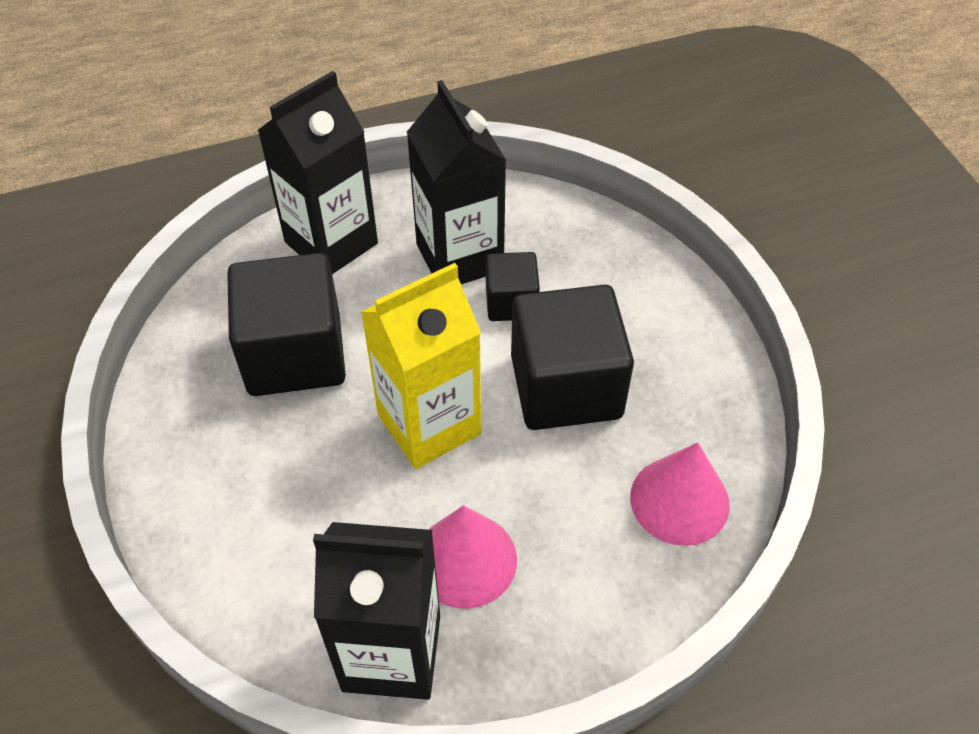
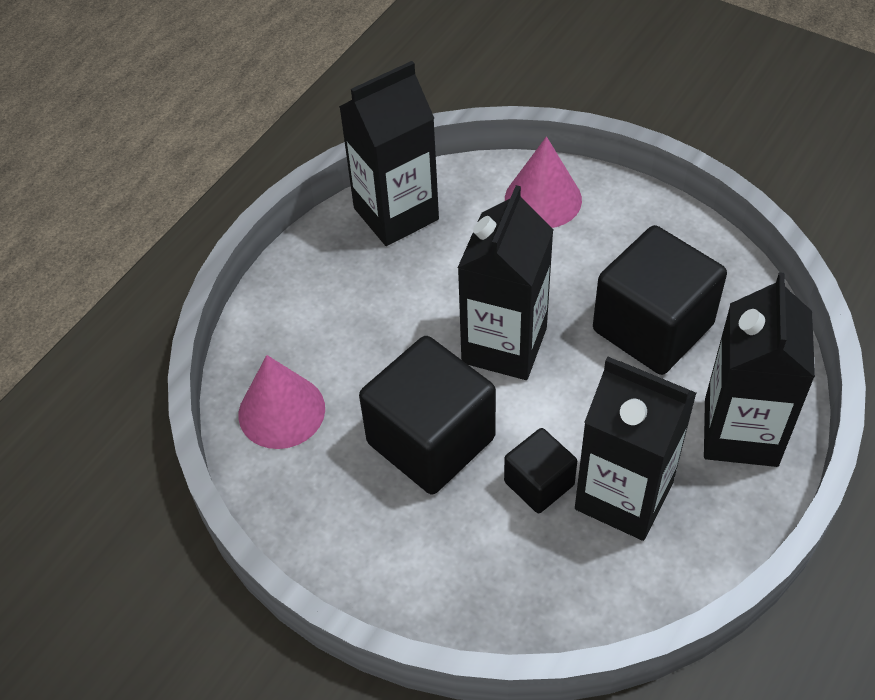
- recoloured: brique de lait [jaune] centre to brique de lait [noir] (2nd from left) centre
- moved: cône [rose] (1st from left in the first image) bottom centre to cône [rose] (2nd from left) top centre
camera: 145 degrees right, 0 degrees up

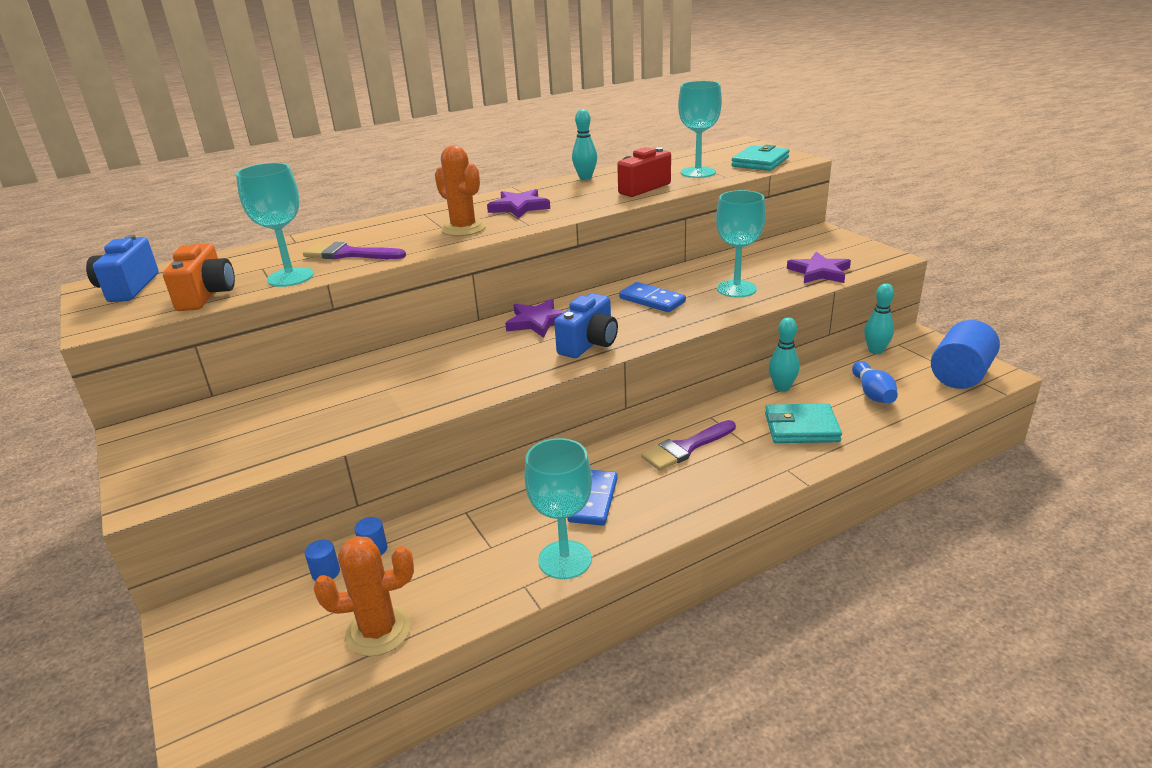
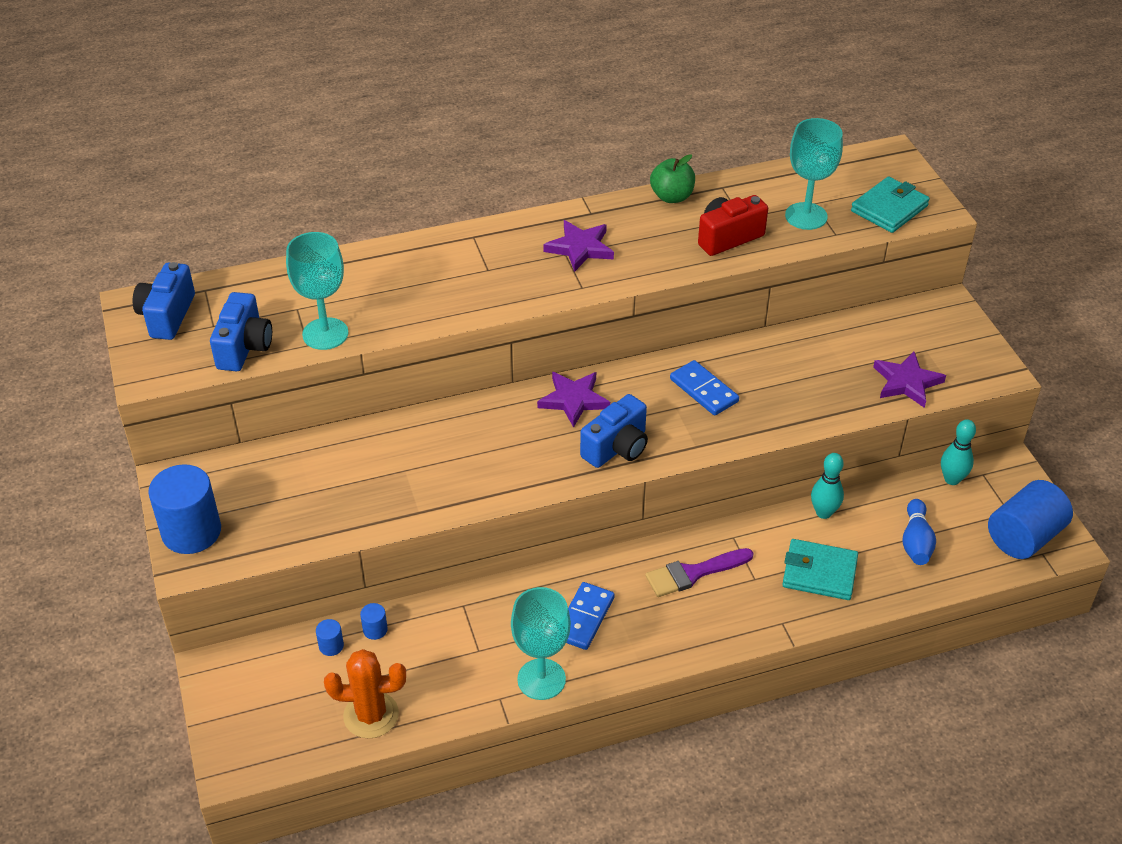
- recoloured: appareil photo [orange] middle left to appareil photo [bleu] (2nd from left) middle left
- removed: pinceau [violet] (1st from left) top left
- removed: cactus [orange] (2nd from left) top centre
- replaced: quille [turquoise] (1st from left) top centre to pomme [vert] top centre
- removed: verre à pied [turquoise] (4th from left) top centre
- added: cylindre [bleu] (1st from left) middle left
camera: 10 degrees right, 15 degrees up

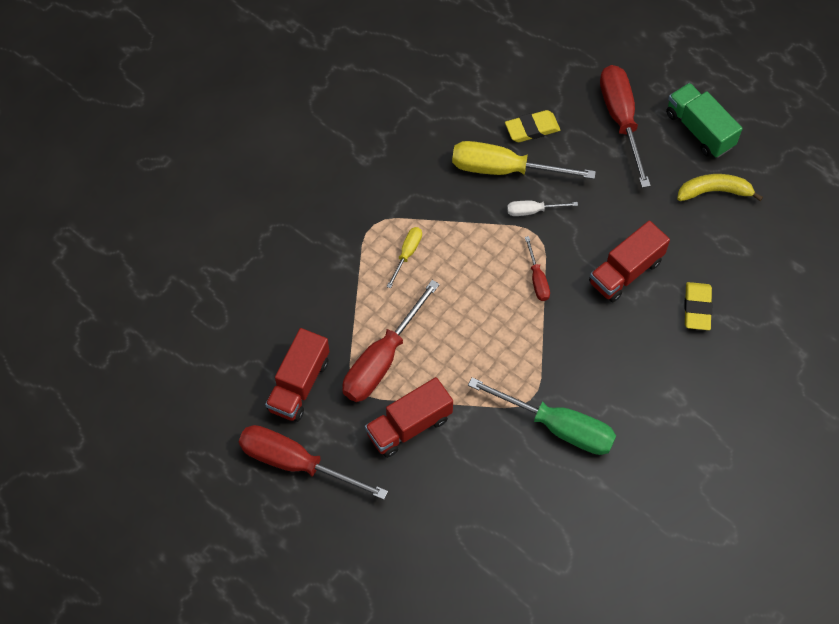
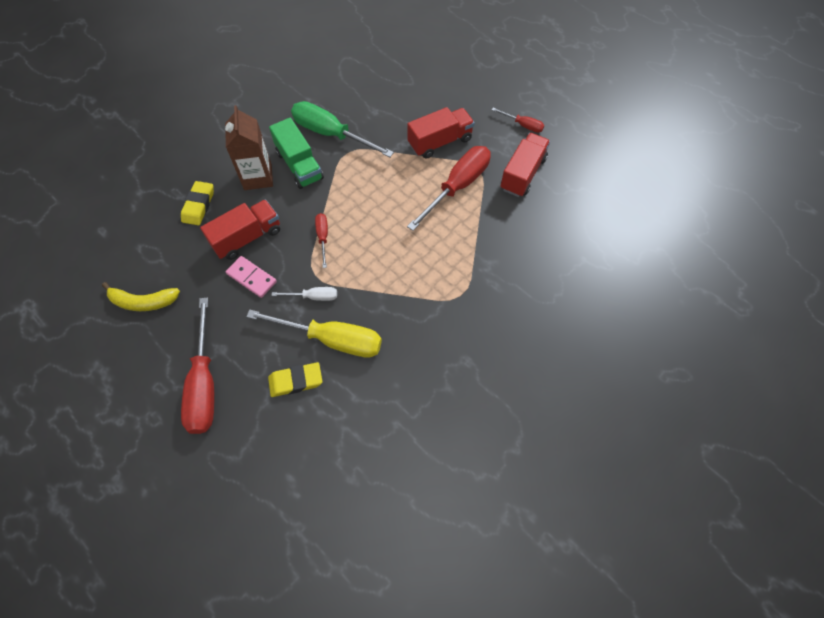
- resized: tournevis [rouge] (1st from left in the first image) bottom centre = top centre x0.49
- removed: tournevis [jaune] (1st from left) centre
- moved: camion [vert] top right to top centre
- added: brique de lait [marron] top left
- added: domino [rose] middle left
camera: 175 degrees left, 0 degrees up

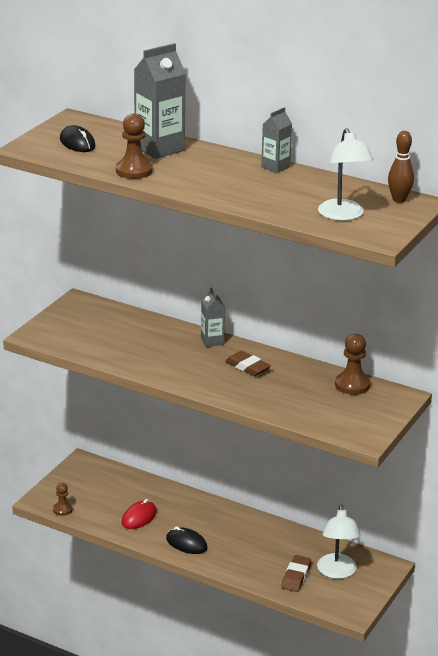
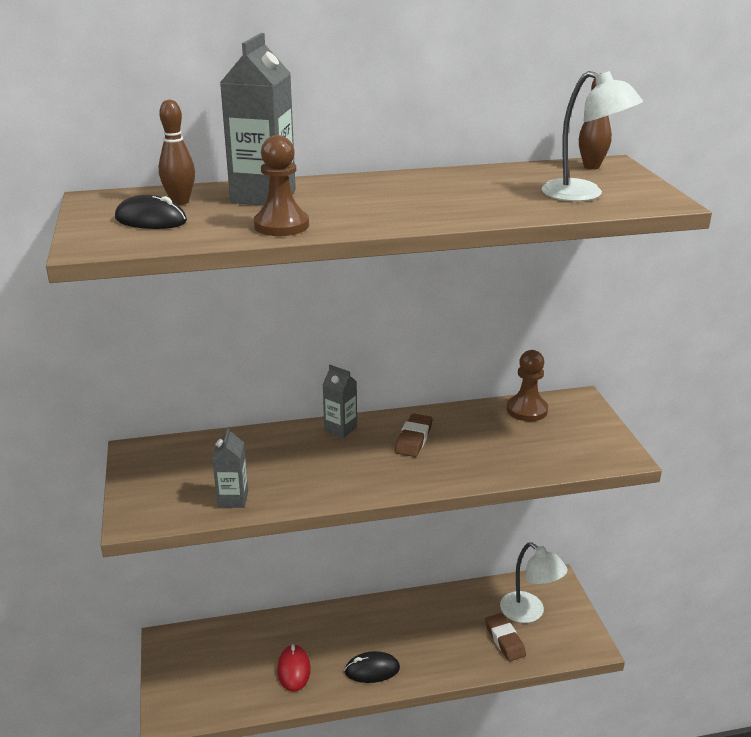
- removed: pion [marron] (1st from left) bottom left
- turned: gomme [marron] (1st from left) centre = centre 75 degrees counterclockwise
- moved: brique de lait [gris] (3rd from left in the first image) top centre to brique de lait [gris] (1st from left) middle left
- added: quille [marron] (1st from left) top left
camera: 40 degrees left, 0 degrees up

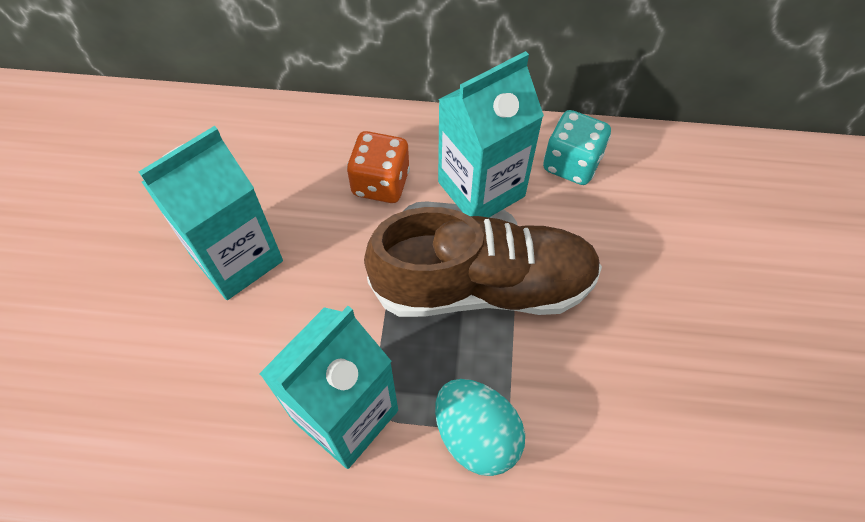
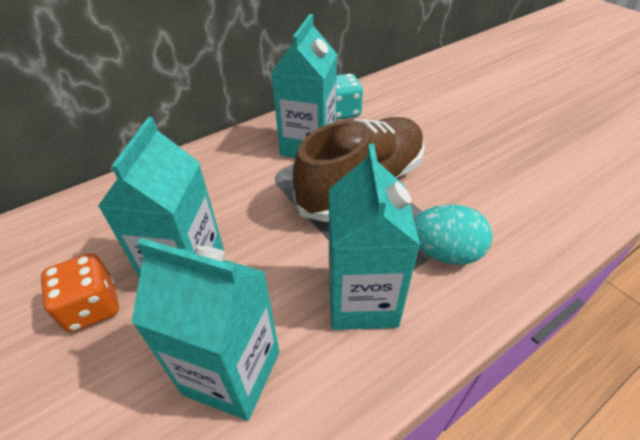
- moved: dé [orange] top centre to middle left
- added: brique de lait [turquoise] (2nd from left) bottom left
camera: 40 degrees left, 15 degrees down

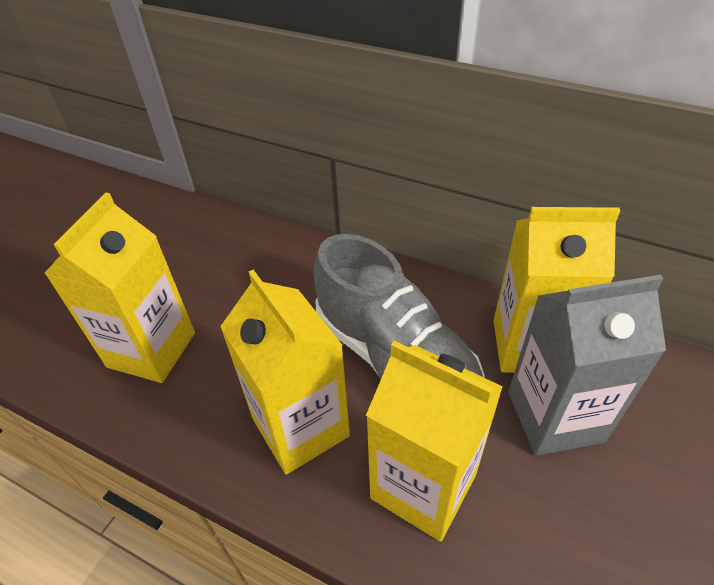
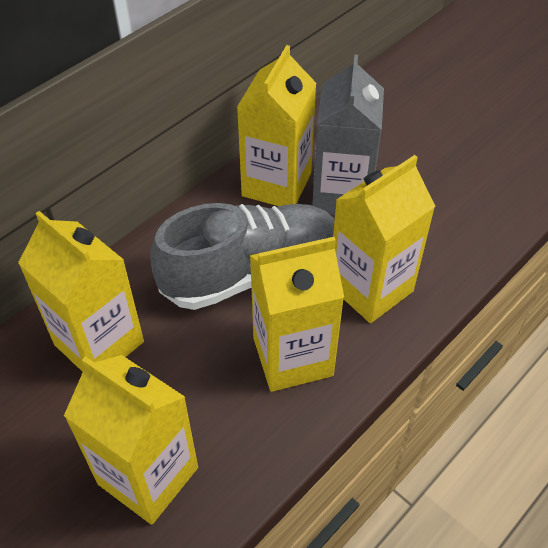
- added: brique de lait [jaune] (1st from left) middle left
camera: 75 degrees left, 5 degrees up

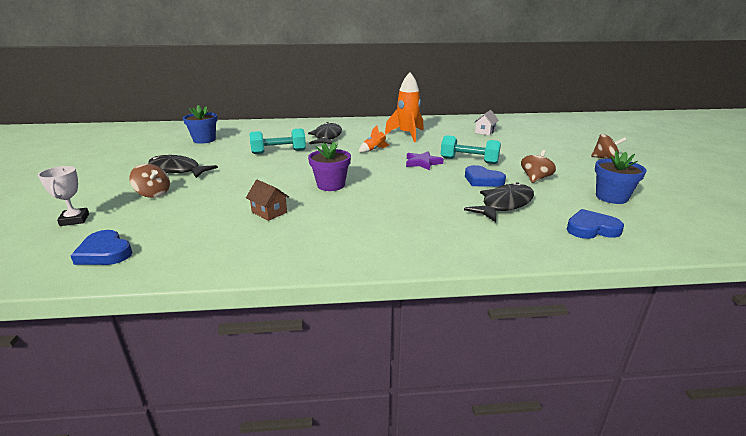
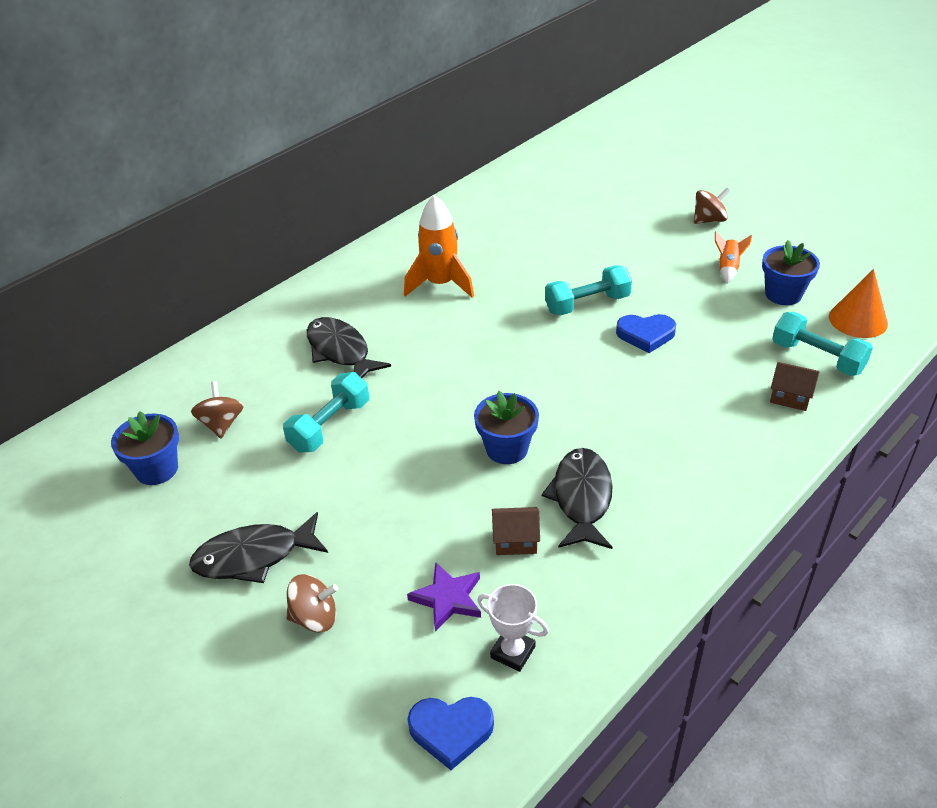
- moved: trophée [blanc] middle left to bottom centre
- recoloured: pot de fleurs [violet] centre to pot de fleurs [bleu] (2nd from left) centre
- moved: fusée [orange] (1st from left in the first image) top centre to fusée [orange] (2nd from left) top right
- moved: étoile [violet] centre to bottom centre
- moved: poisson [noir] (3rd from left) middle right to centre
- removed: maison [blanc] top centre
- moved: toupie [marron] (2nd from left in the first image) middle right to toupie [marron] (1st from left) middle left
- replaced: cœur [bleu] (3rd from left) middle right to haltère [turquoise] (3rd from left) middle right
- added: maison [marron] (2nd from left) middle right
- added: cône [orange] middle right
camera: 40 degrees left, 15 degrees up

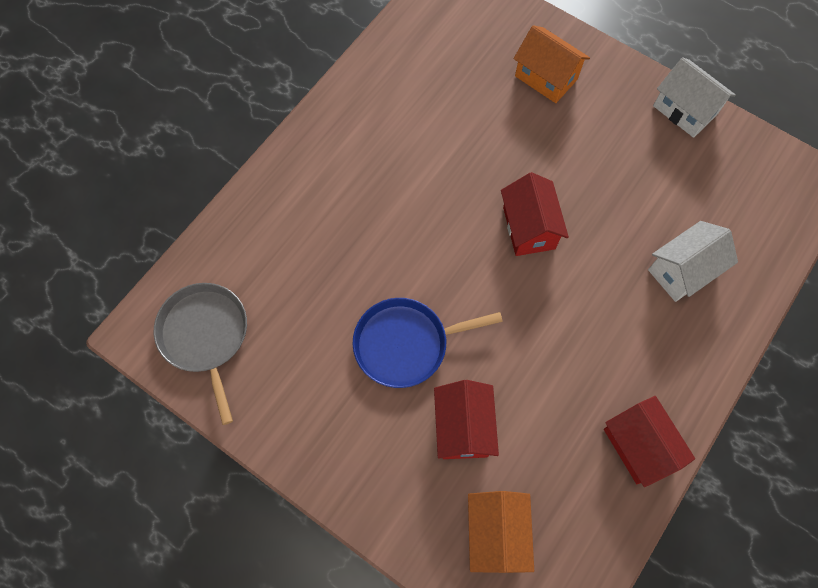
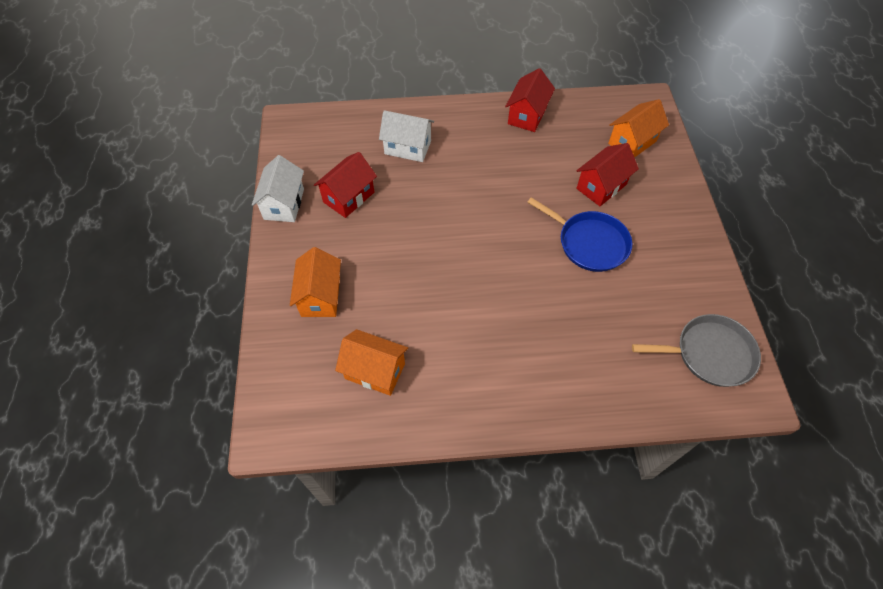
- turned: poêle [gris] middle left = middle right 120 degrees counterclockwise
- moved: maison [rouge] (2nd from left in the first image) centre to maison [rouge] (1st from left) top centre
- added: maison [orange] (2nd from left) centre
camera: 130 degrees left, 10 degrees down

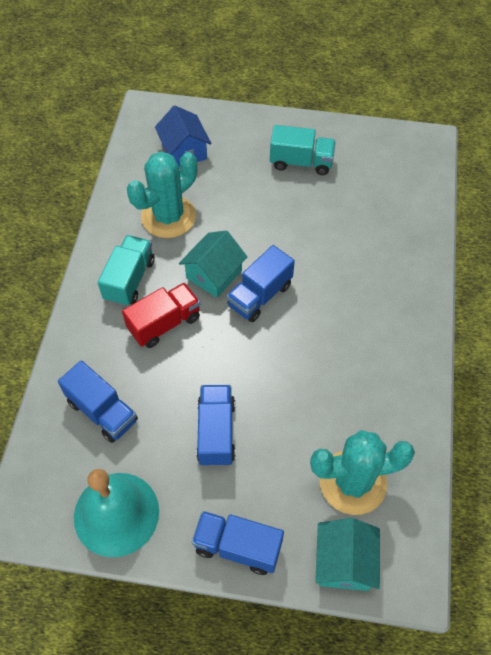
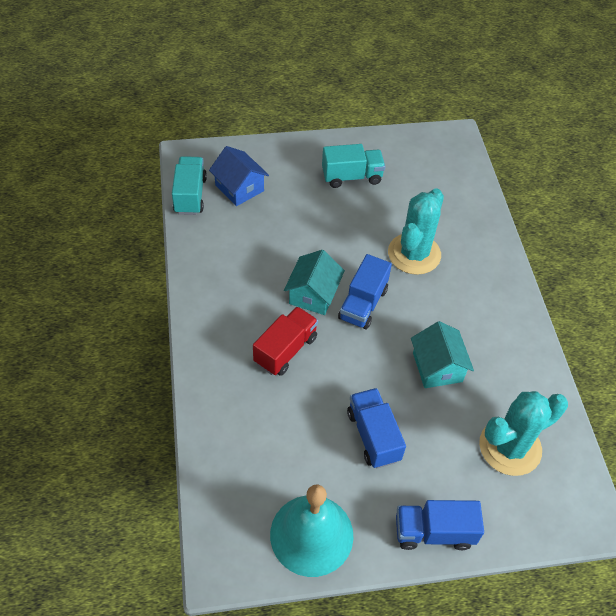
- removed: camion [bleu] (1st from left) middle left
- moved: camion [turquoise] (1st from left) middle left to top left
- moved: cactus [turquoise] (1st from left) top left to middle right
- moved: maison [turquoise] (2nd from left) bottom right to middle right
camera: 20 degrees left, 5 degrees down

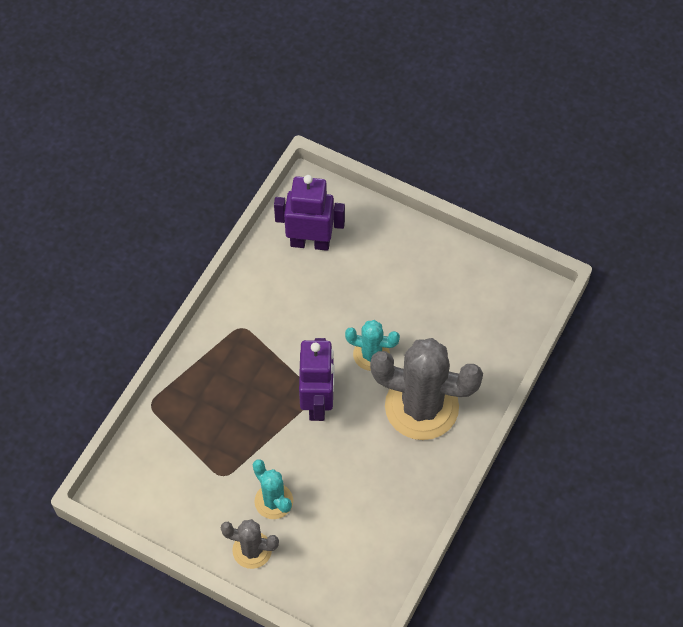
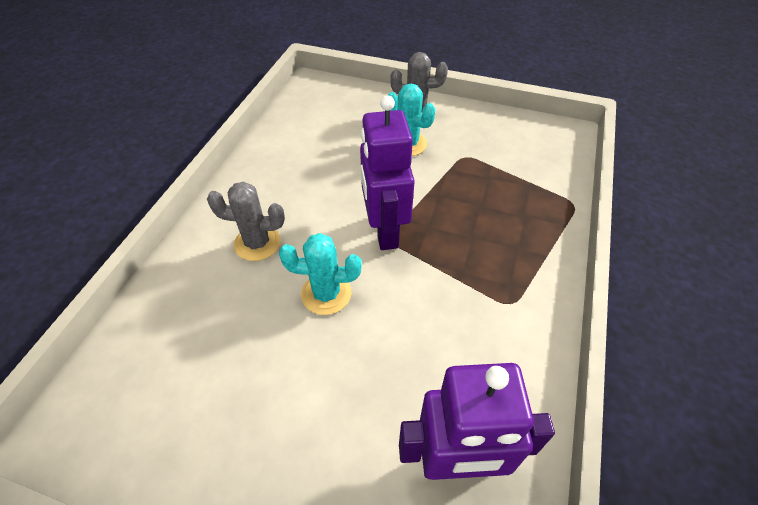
- resized: cactus [gris] (2nd from left in the first image) centre = middle left x0.51
camera: 170 degrees right, 10 degrees down

